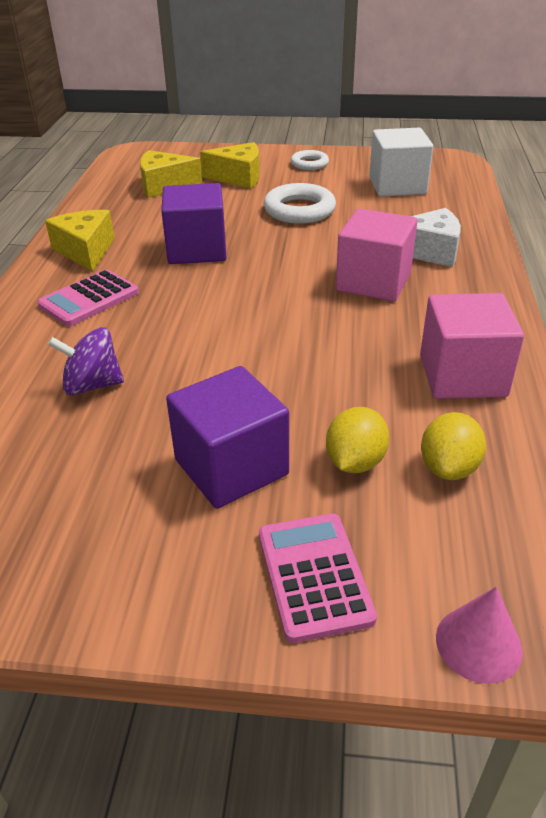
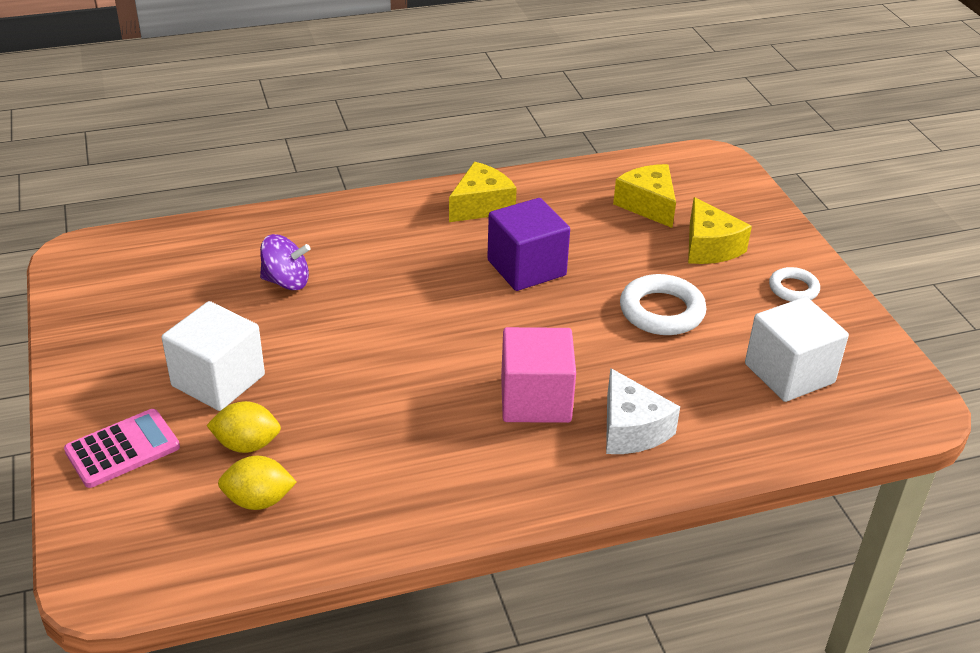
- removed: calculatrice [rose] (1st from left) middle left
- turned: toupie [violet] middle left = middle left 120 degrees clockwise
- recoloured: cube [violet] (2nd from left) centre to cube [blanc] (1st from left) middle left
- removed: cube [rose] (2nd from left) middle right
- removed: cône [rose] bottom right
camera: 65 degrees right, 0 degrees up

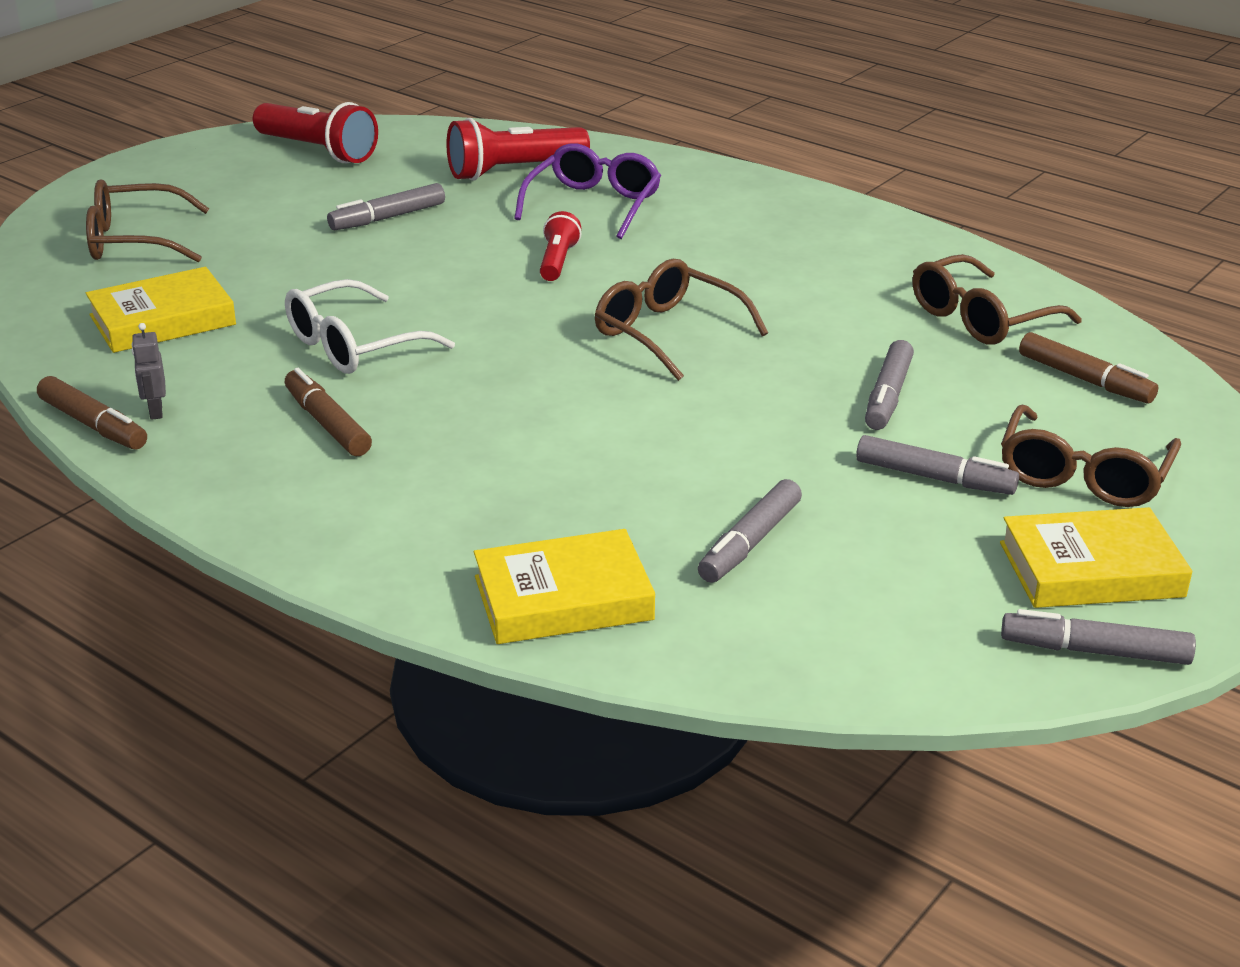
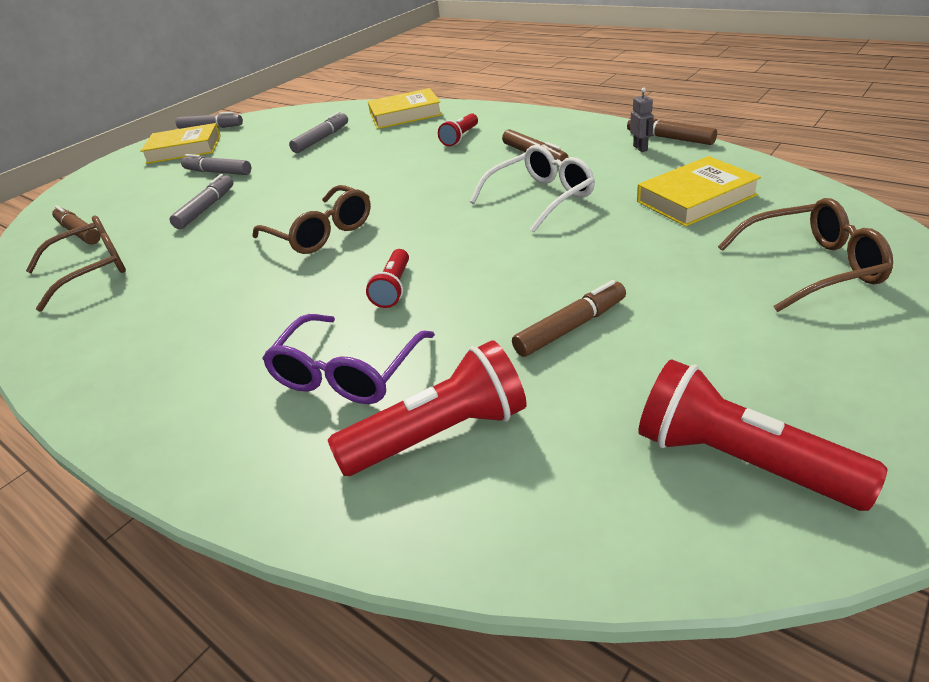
- recoloured: feutre [gris] (1st from left) top left to feutre [marron] (3rd from left) centre
- removed: lunettes [marron] (4th from left) middle right
- added: lampe de poche [rouge] (3rd from left) top centre
camera: 175 degrees left, 5 degrees up

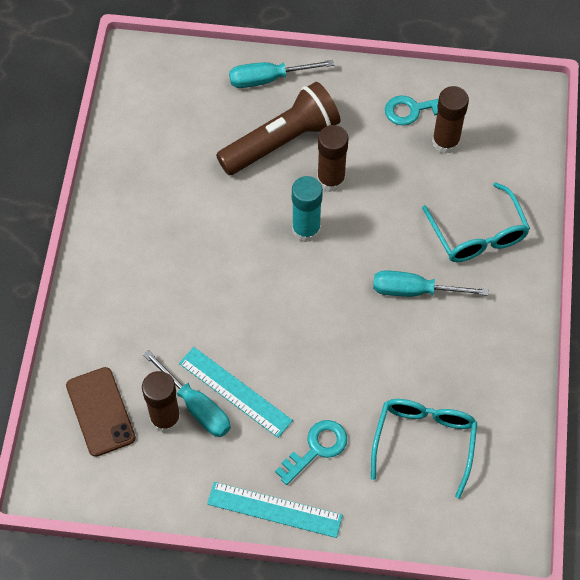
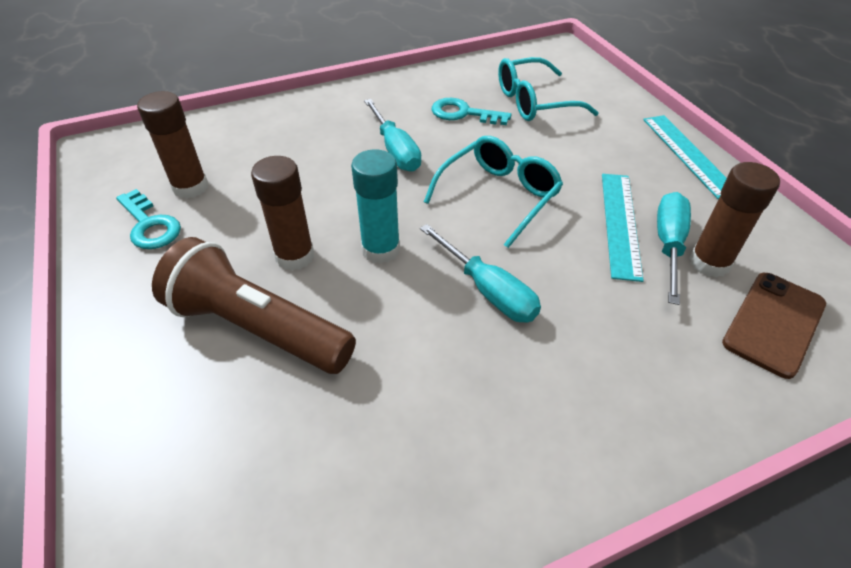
- moved: tournevis [turquoise] (2nd from left) top centre to centre
- moved: clé [turquoise] (1st from left in the first image) bottom centre to clé [turquoise] (2nd from left) top centre
- moved: lunettes [turquoise] (2nd from left in the first image) middle right to lunettes [turquoise] (1st from left) centre
camera: 120 degrees left, 15 degrees down

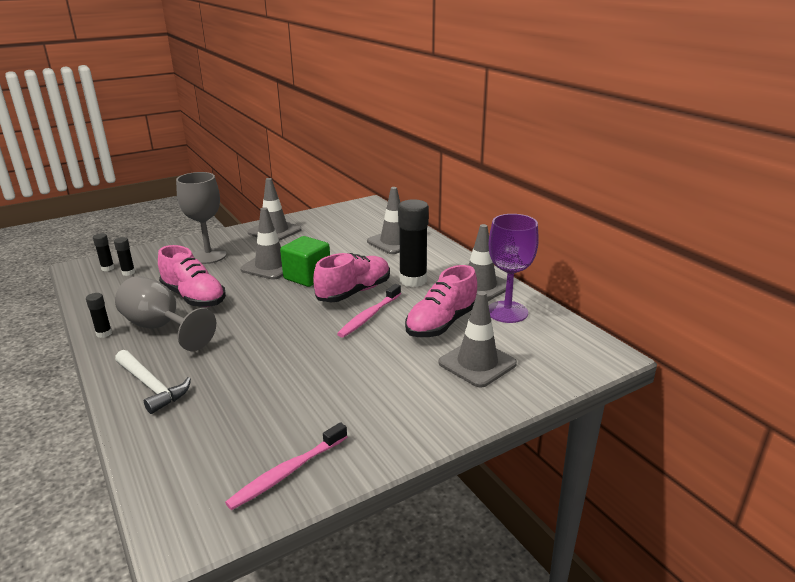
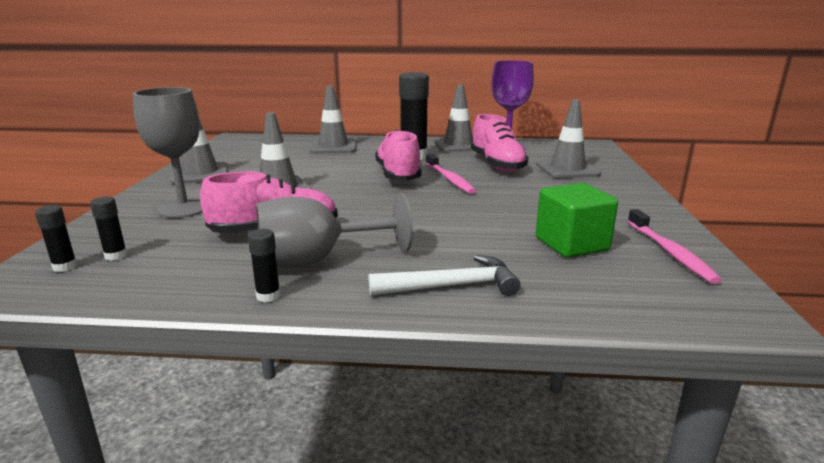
- moved: cube [vert] centre to middle right
camera: 55 degrees left, 5 degrees down

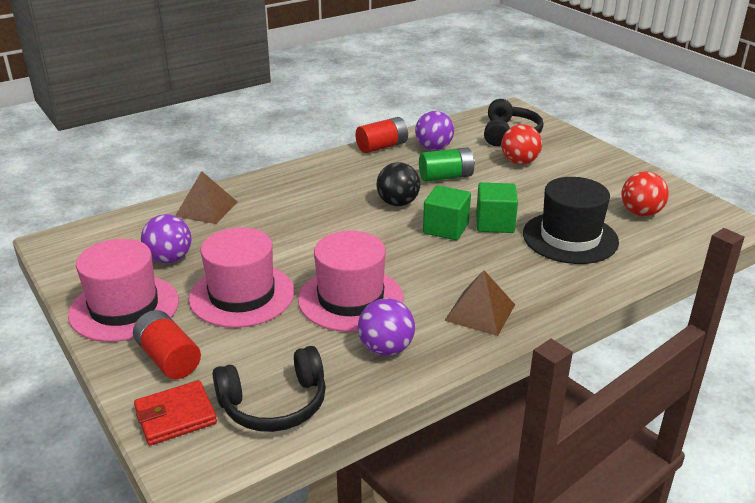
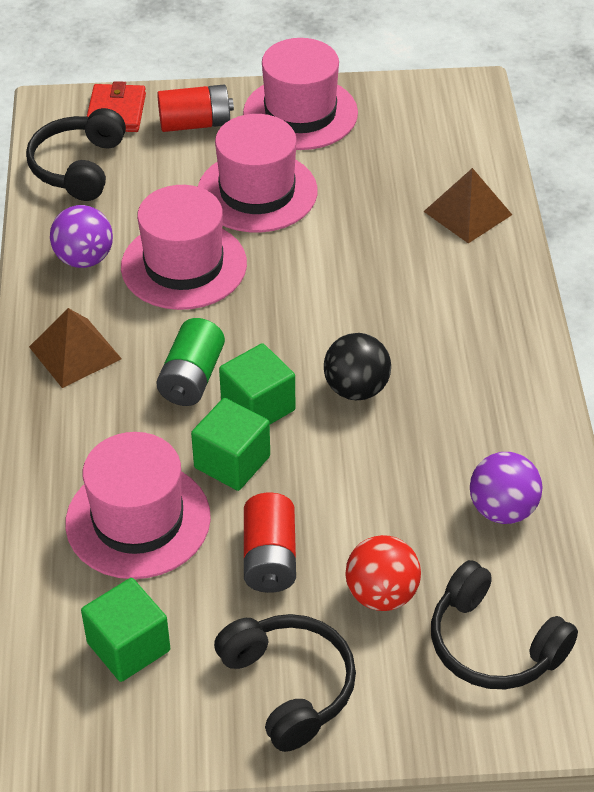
- removed: balle [violet] (1st from left) middle left
- moved: pile [rouge] (2nd from left) top centre to bottom centre
- moved: pile [vert] top centre to middle left
- recoloured: chapeau [noir] middle right to chapeau [rose] (1st from left) middle left
- replaced: balle [rouge] (2nd from left) middle right to cube [vert] (1st from left) bottom left
- added: casque audio [noir] (2nd from left) bottom centre
camera: 120 degrees right, 15 degrees up

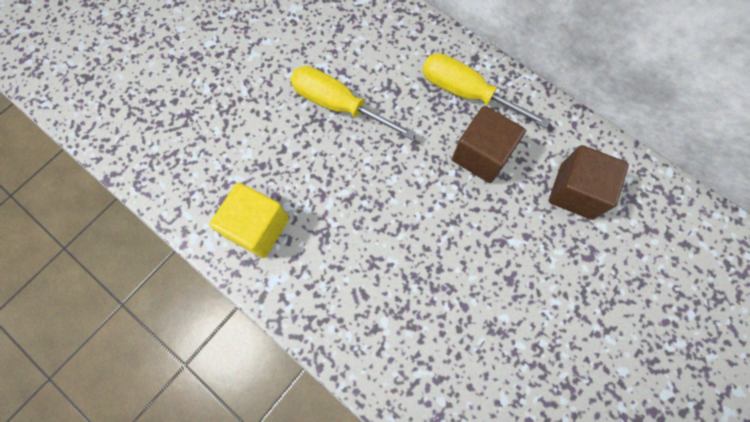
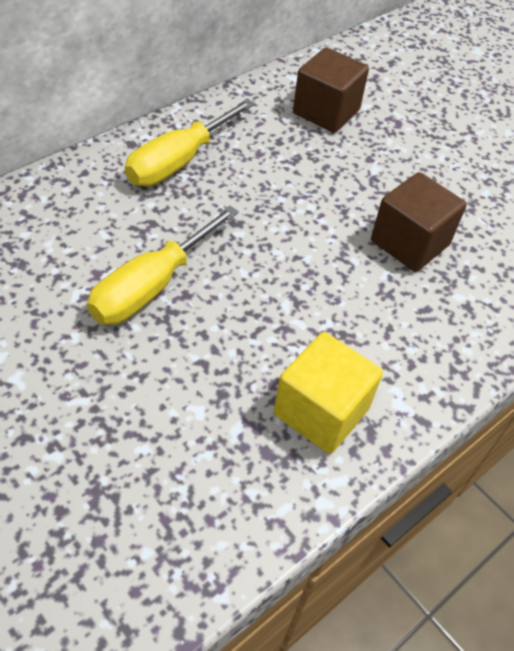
- moved: cube [marron] (1st from left in the first image) centre to cube [marron] (2nd from left) middle right
camera: 85 degrees left, 20 degrees down

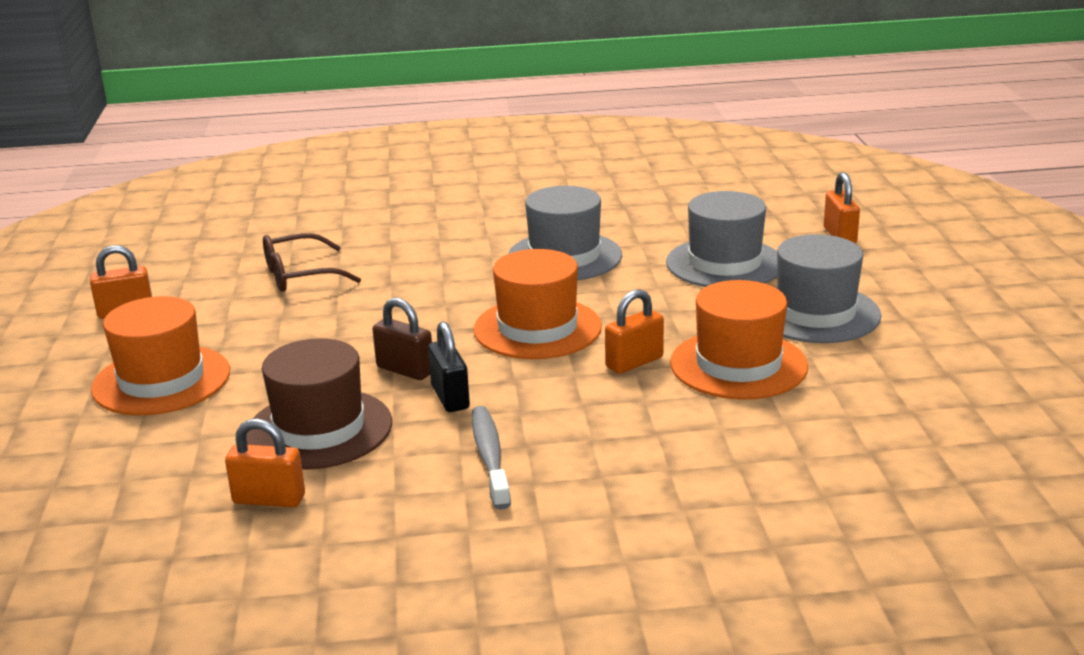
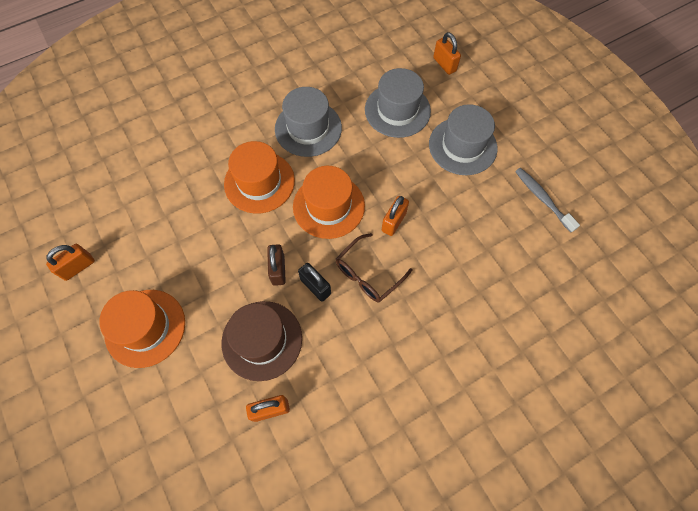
- moved: lunettes [marron] middle left to centre
- turned: cadenas [marron] centre = centre 75 degrees clockwise
- moved: brosse à dents [gris] bottom centre to middle right
- moved: chapeau [orange] (3rd from left in the first image) middle right to chapeau [orange] (2nd from left) centre
camera: 25 degrees left, 40 degrees up

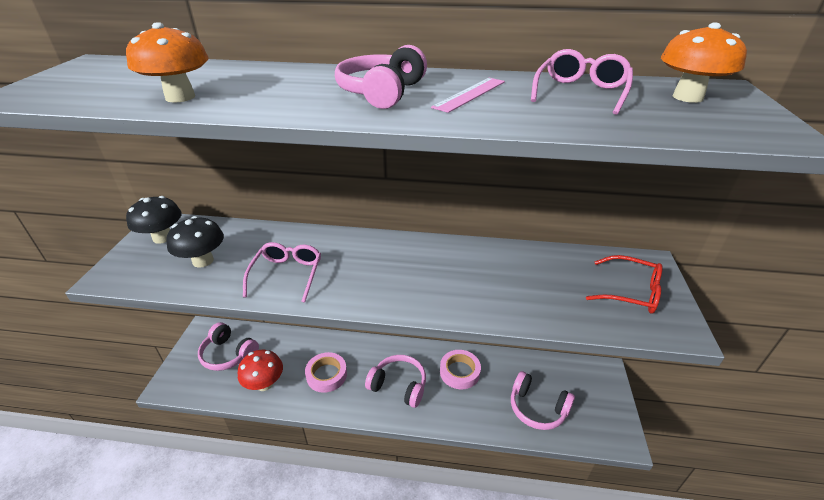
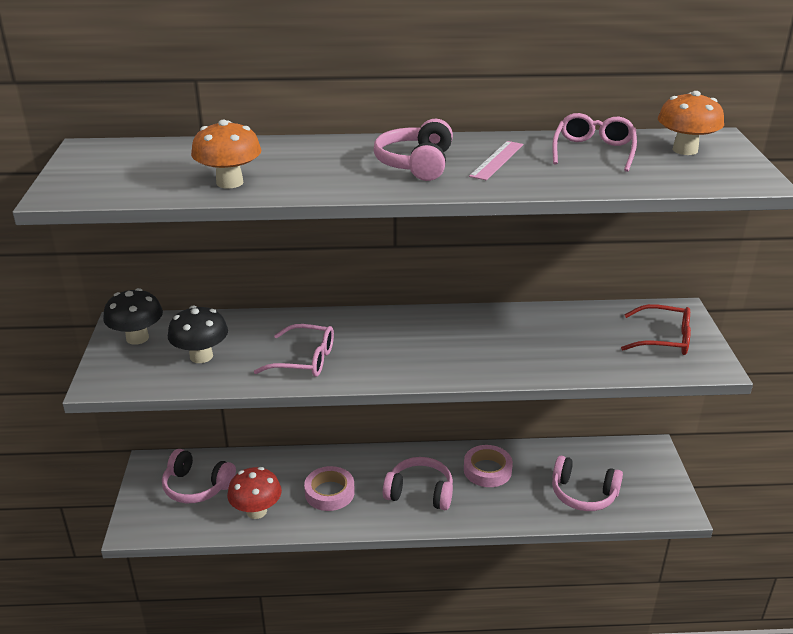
- turned: lunettes [rose] (1st from left) centre = centre 105 degrees clockwise
camera: 10 degrees left, 5 degrees down

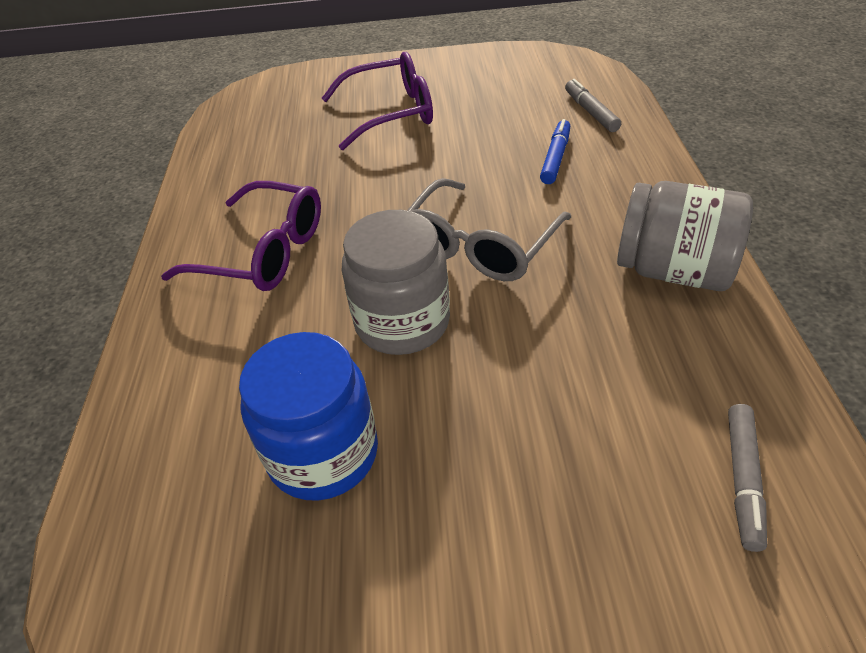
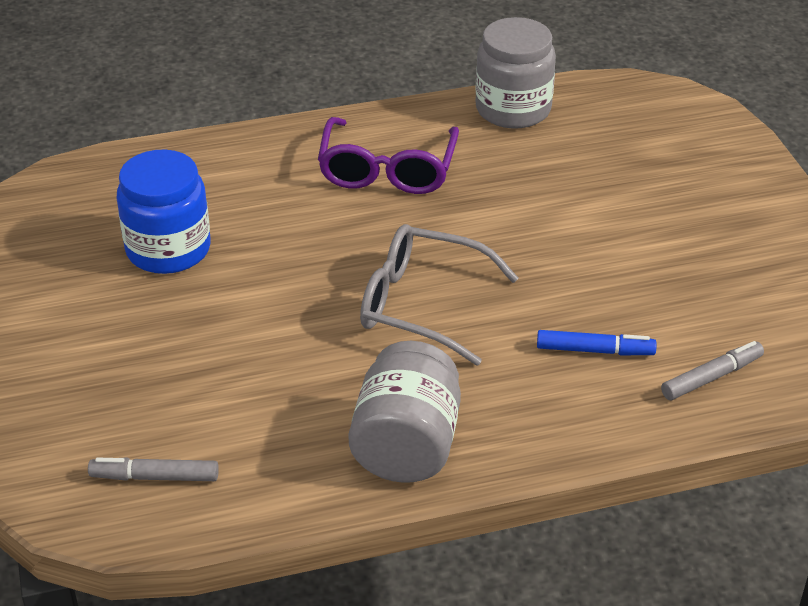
- removed: lunettes [violet] (2nd from left) top centre
- moved: bocal [gris] (1st from left in the first image) centre to bocal [gris] (2nd from left) top centre
camera: 75 degrees right, 5 degrees down

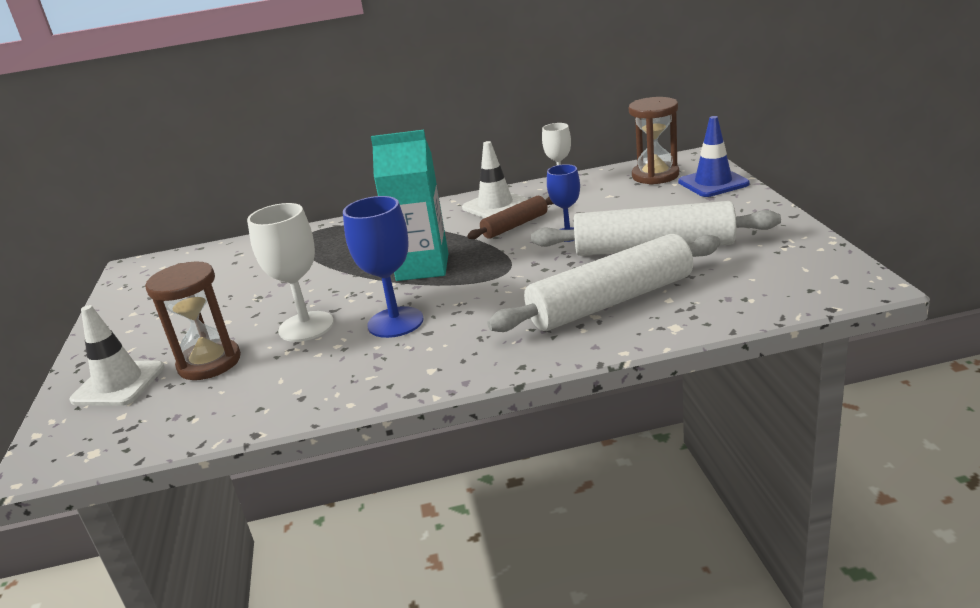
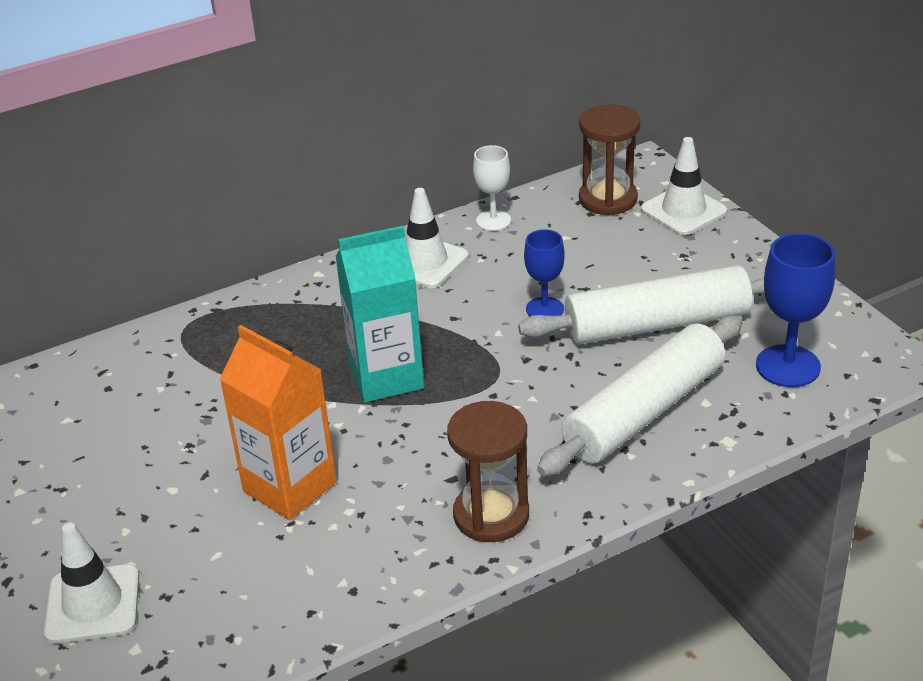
- moved: sablier [marron] (1st from left) middle left to bottom centre
- replaced: verre à pied [blanc] (1st from left) middle left to brique de lait [orange] middle left
- moved: verre à pied [bleu] (1st from left in the first image) centre to verre à pied [bleu] (2nd from left) middle right
- removed: rouleau à pâtisserie [marron] centre
- recoloured: cône de chantier [bleu] top right to cône de chantier [blanc] (3rd from left) top right
camera: 20 degrees left, 10 degrees up

